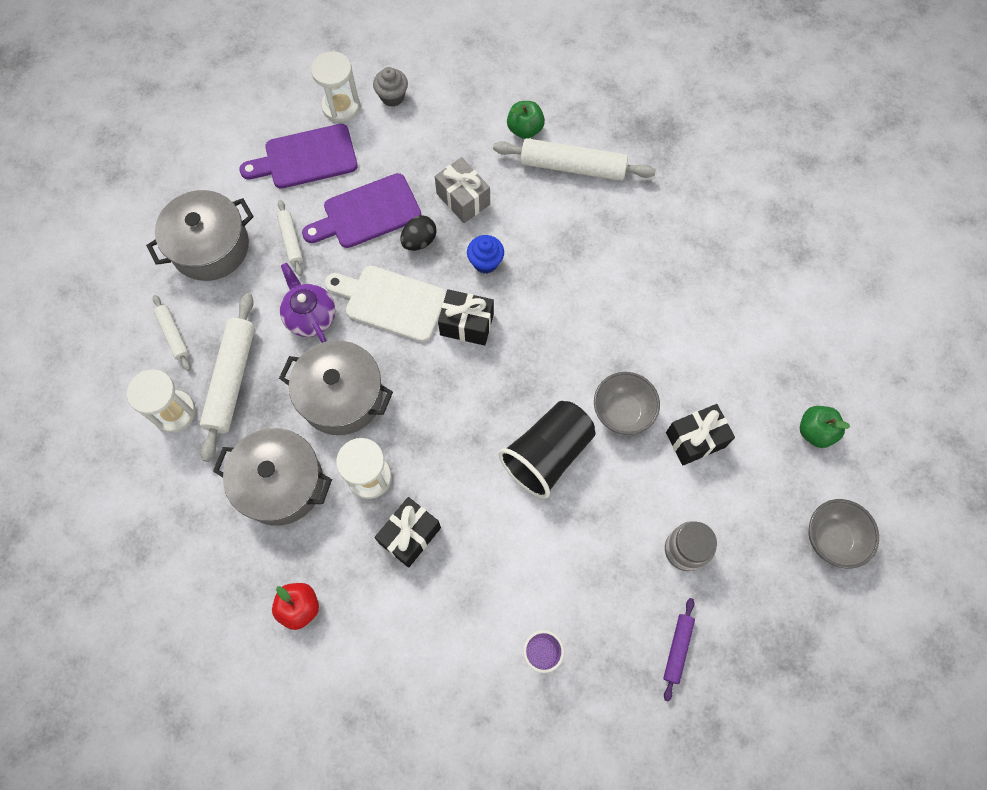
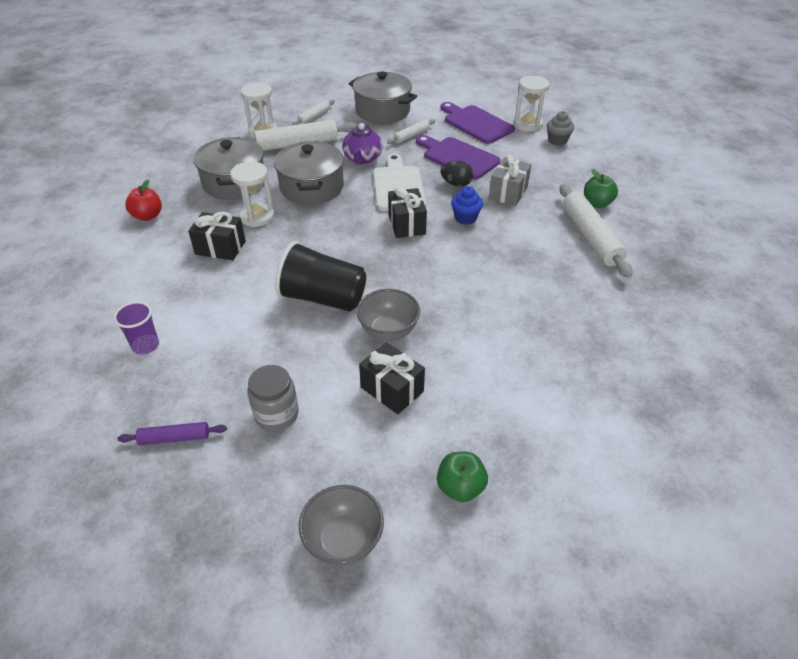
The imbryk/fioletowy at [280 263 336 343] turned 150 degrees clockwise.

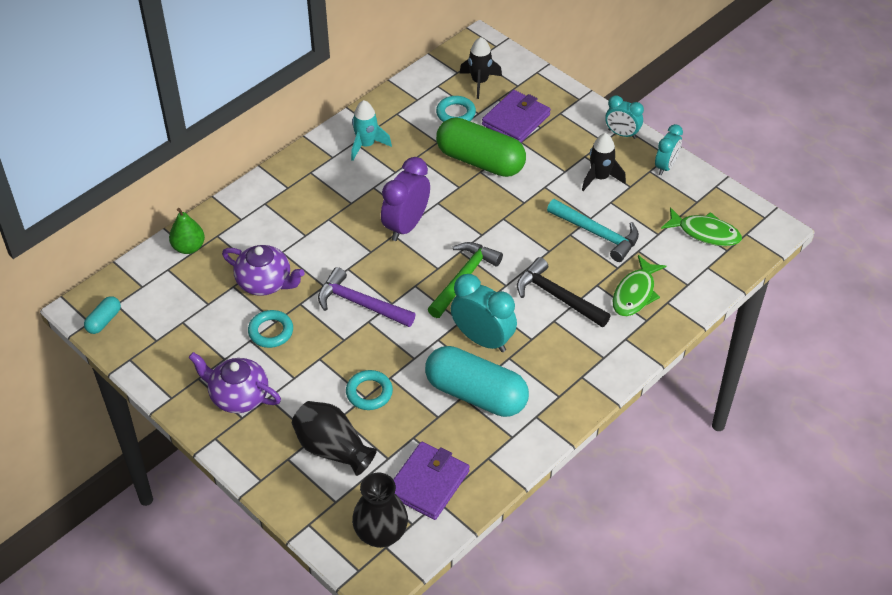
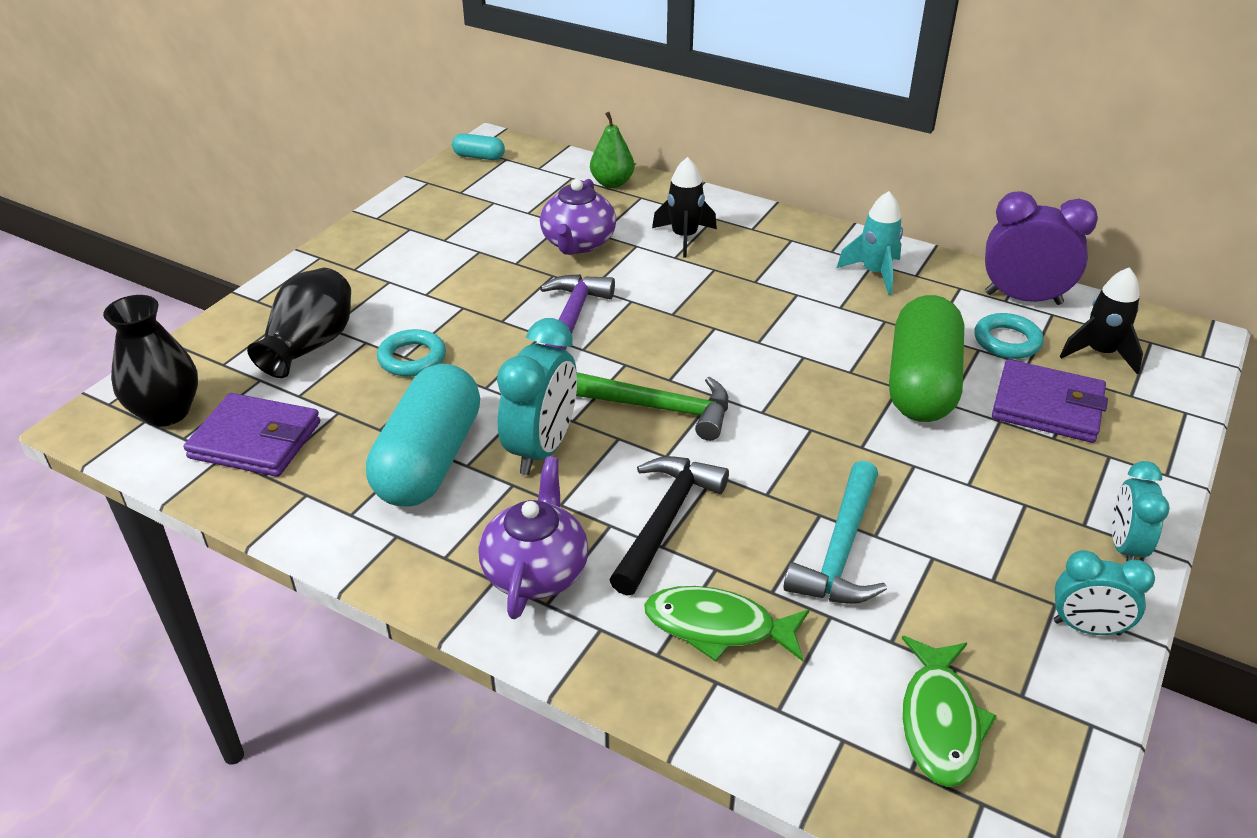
The pierścień/turkusowy at [248 310 293 348] disappeared. The imbryk/fioletowy moved from [189 352 281 413] to [479 456 588 619]. The budzik/fioletowy moved from [381 157 430 241] to [985 191 1098 305]. The rakieta/czarny moved from [582 133 626 191] to [652 157 717 258].

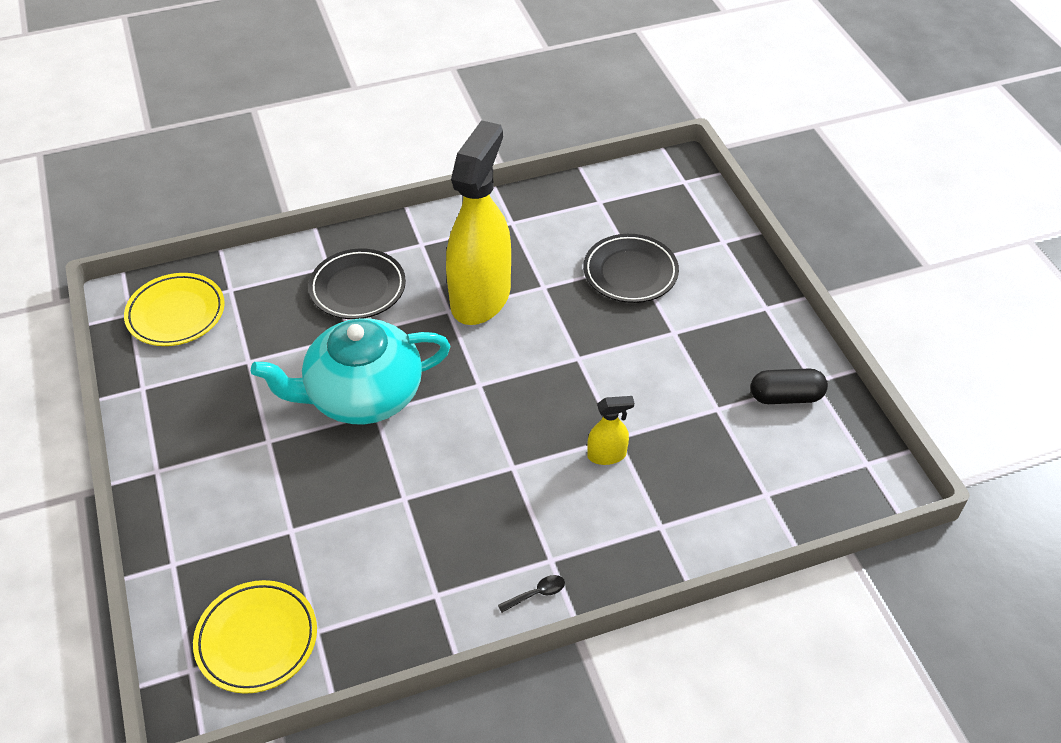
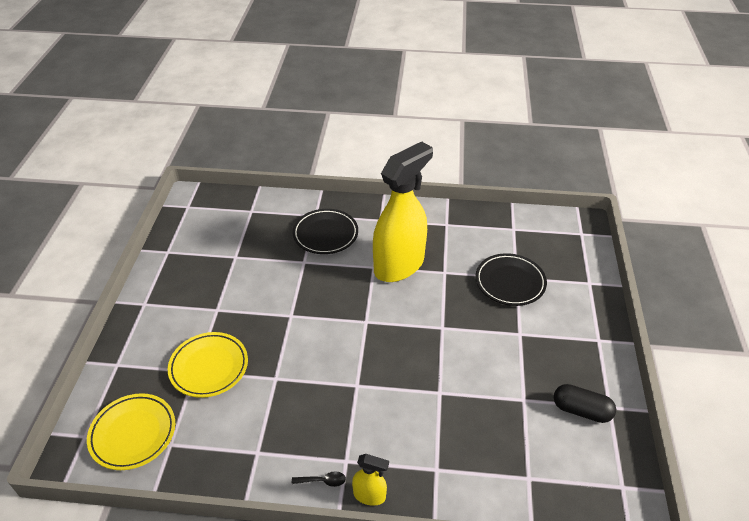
The imbryk/turkusowy at [251 318 451 424] disappeared. The talerz/żółty moved from [124 273 225 346] to [168 332 248 398]. The spryskiwacz/żółty moved from [587 396 634 465] to [352 454 389 506].

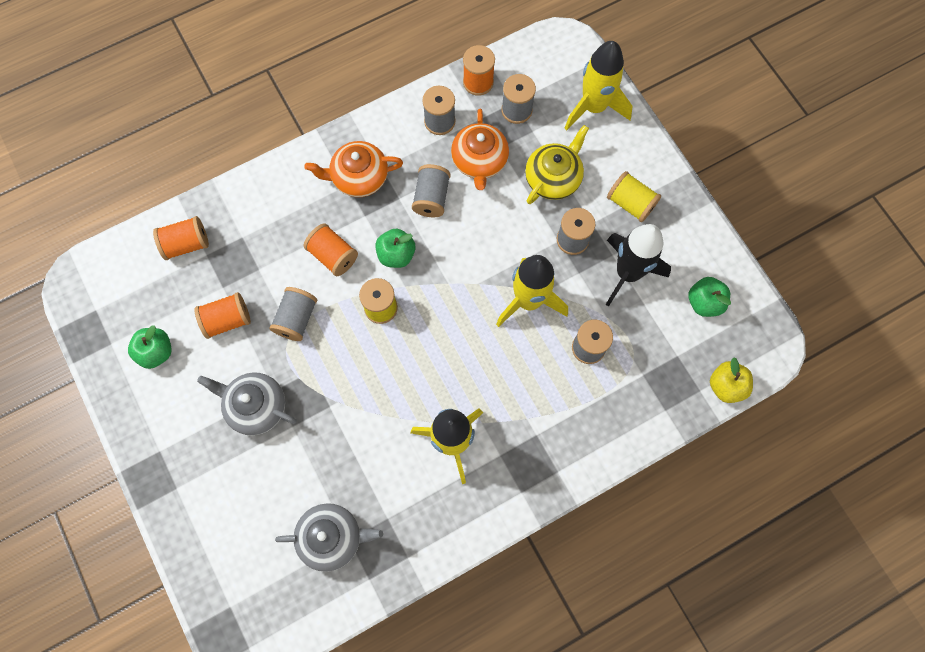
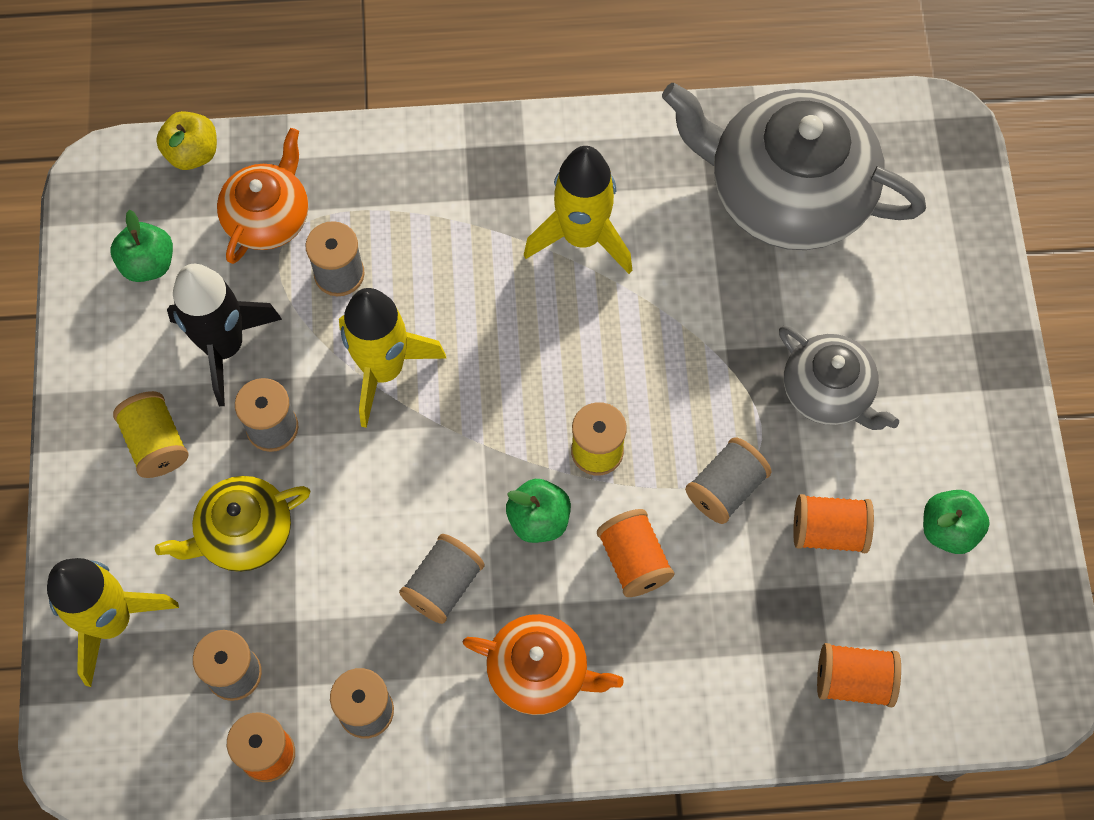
The imbryk/pomarańczowy moved from [451 109 509 190] to [217 128 308 264]. The imbryk/szary at [275 503 383 572] changed to 1.86 times the size.

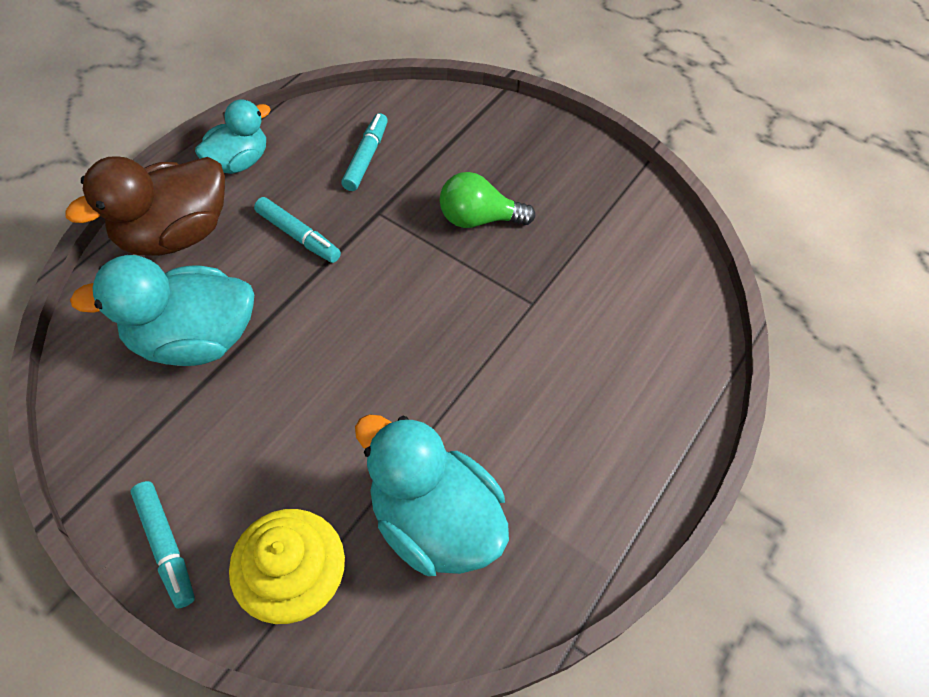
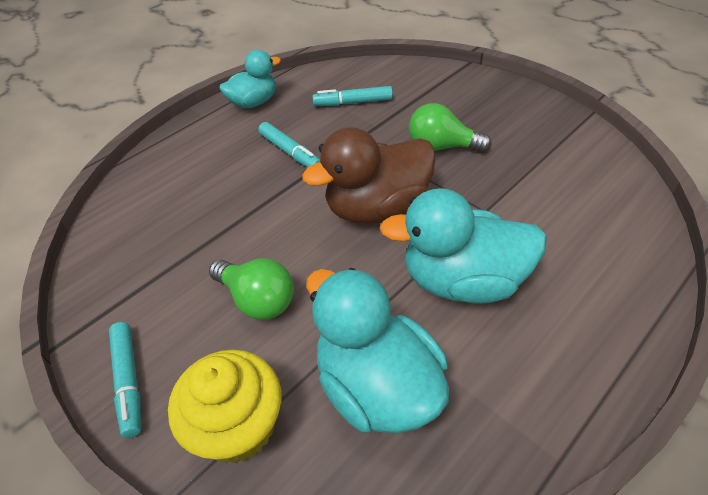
The żarówka/zielony at [209 258 294 320] appeared. The kaczka/brązowy moved from [65 156 225 256] to [302 127 436 224]. The kaczka/turkusowy moved from [70 255 254 366] to [379 188 547 304]. The flamaster/turkusowy at [341 113 388 191] turned 120 degrees counterclockwise.

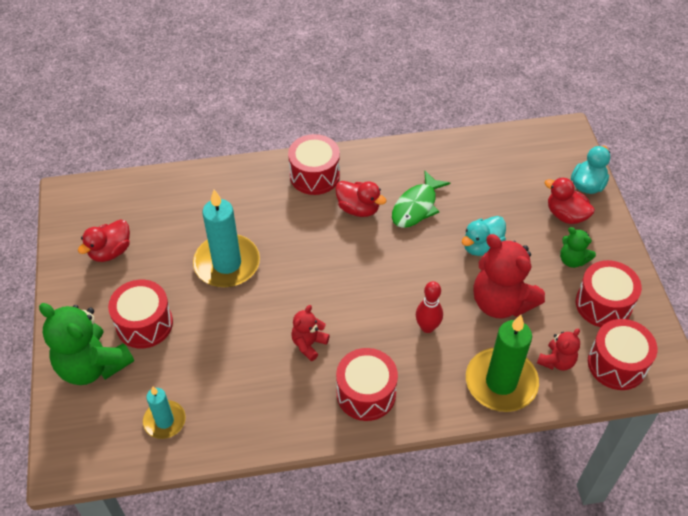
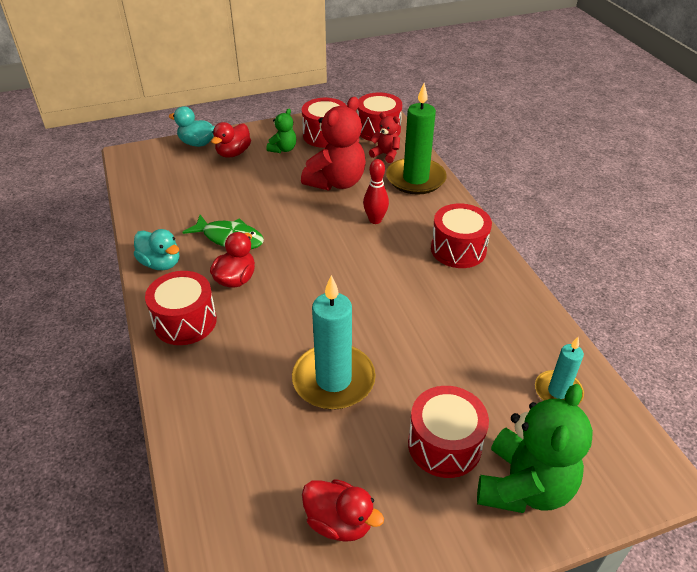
The miś/czerwony at [291 305 330 361] disappeared. The kaczka/turkusowy moved from [462 216 506 256] to [134 229 179 270].

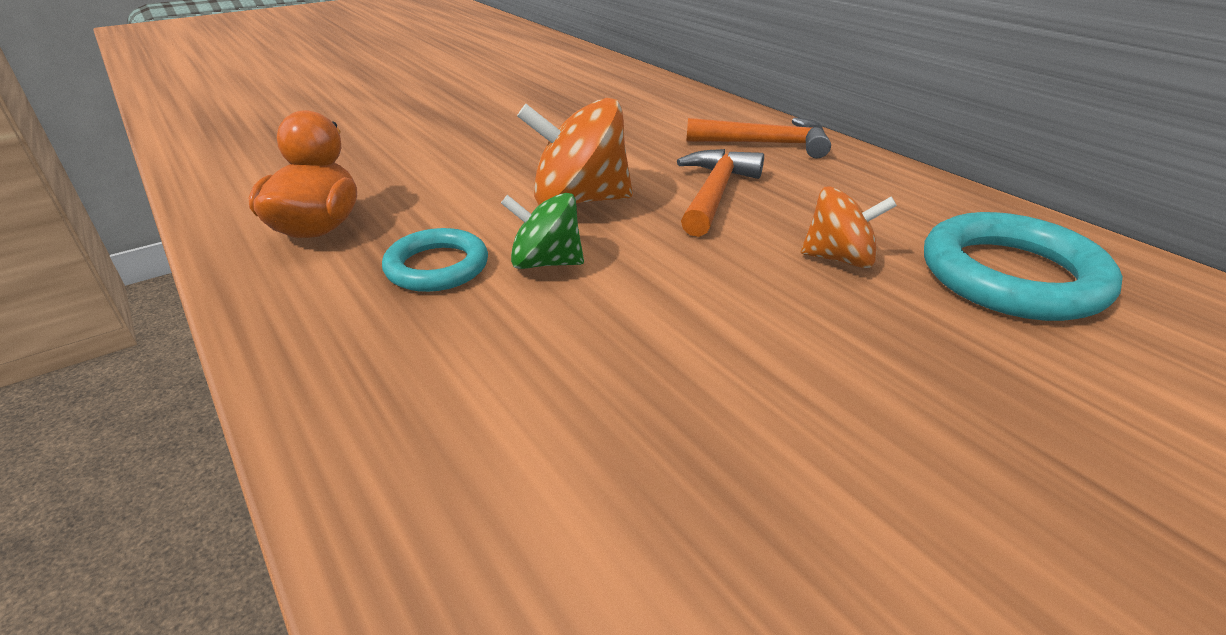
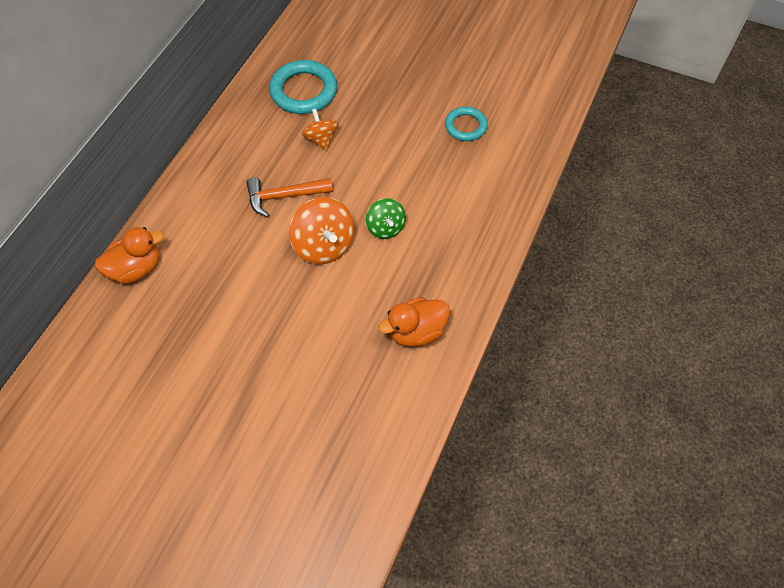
The młotek/pomarańczowy at [686 118 831 158] disappeared. The kaczka/pomarańczowy at [95 227 164 284] appeared. The pierścień/turkusowy moved from [382 228 488 292] to [445 107 488 141].

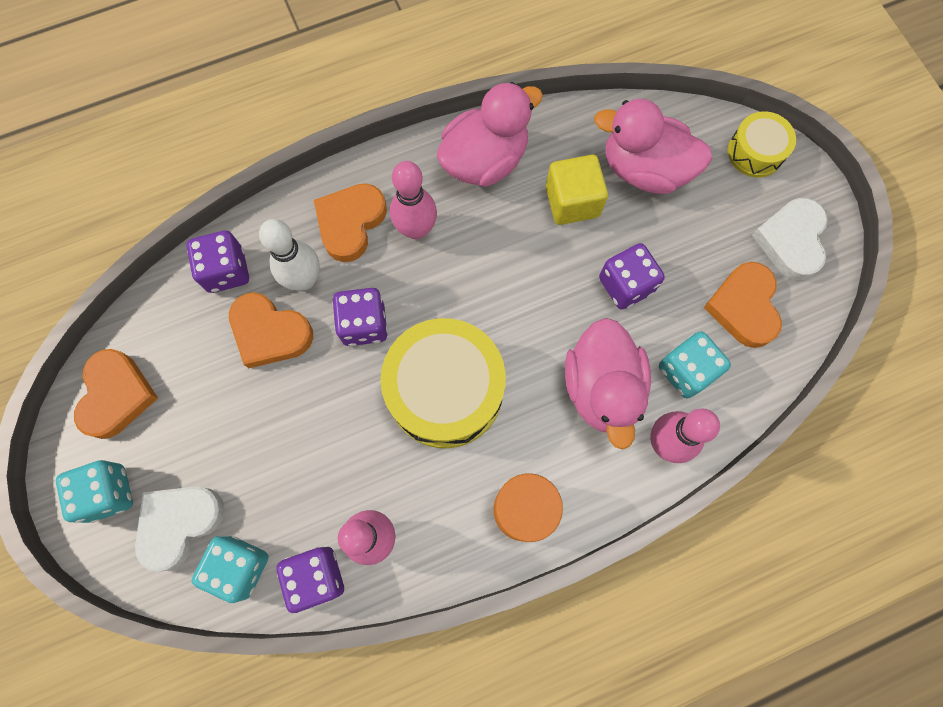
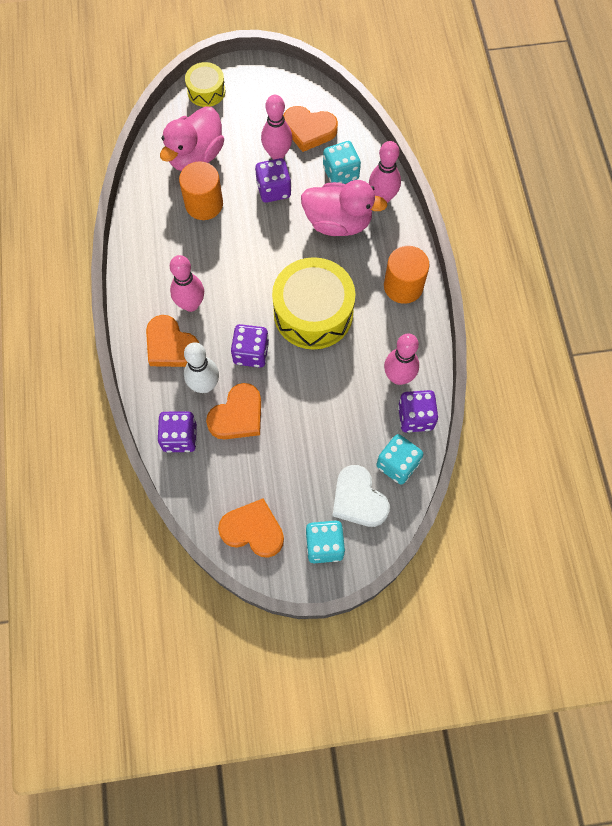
The kaczka/różowy at [437 82 543 187] disappeared. The serce/biały at [752 198 828 280] disappeared. The kręgiel/różowy at [261 95 292 160] appeared. The sześcian/żółty at [546 155 608 225] was replaced by the walec/pomarańczowy at [179 161 223 220].

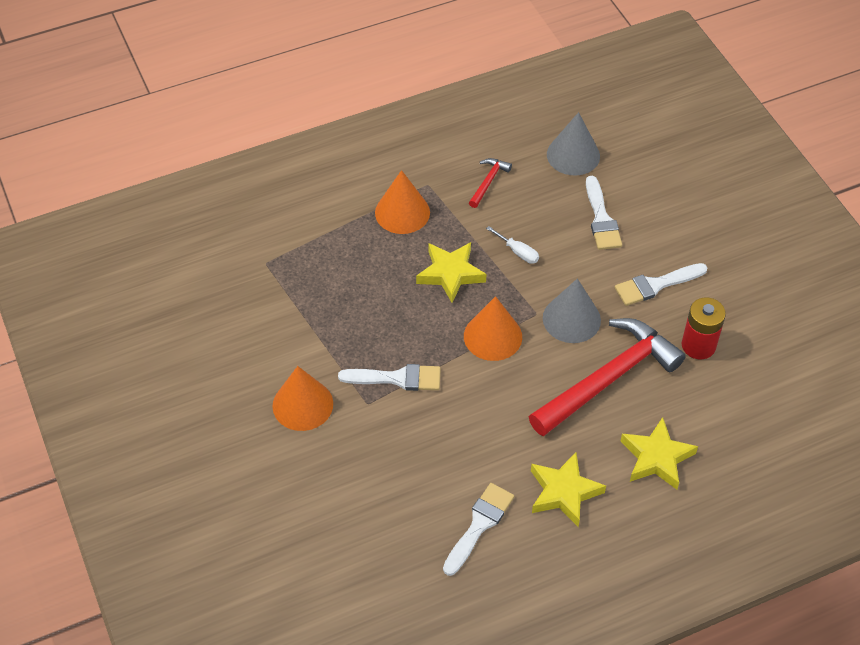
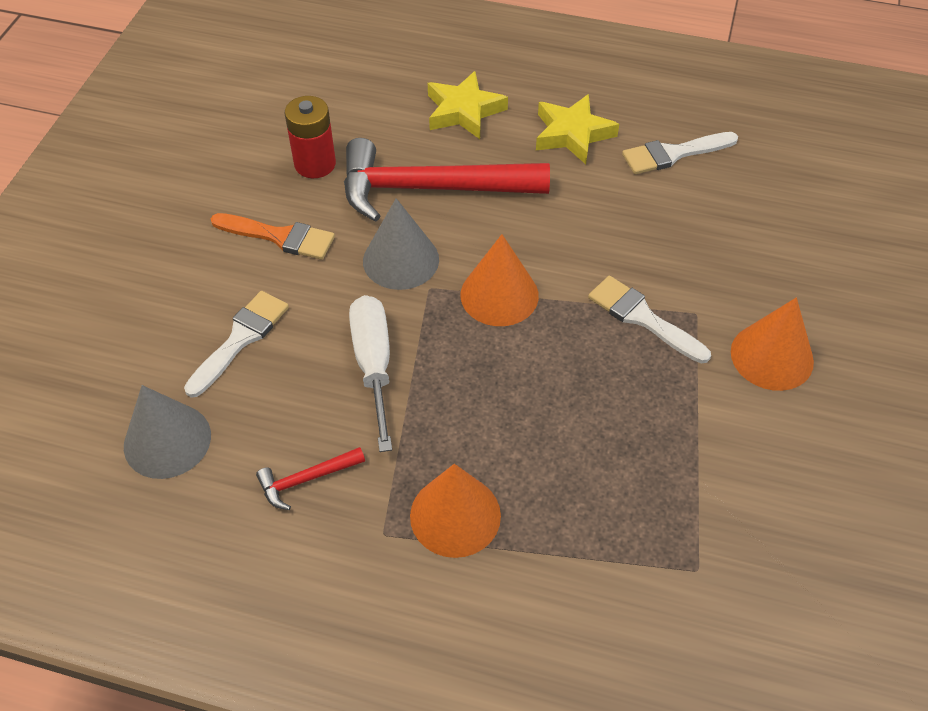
The gwiazda/żółty at [416 242 486 303] disappeared. The pędzel/biały at [615 263 708 306] became the pędzel/pomarańczowy at [211 213 335 260]. The śrubokręt/biały at [486 226 539 264] changed to 1.91 times the size.

